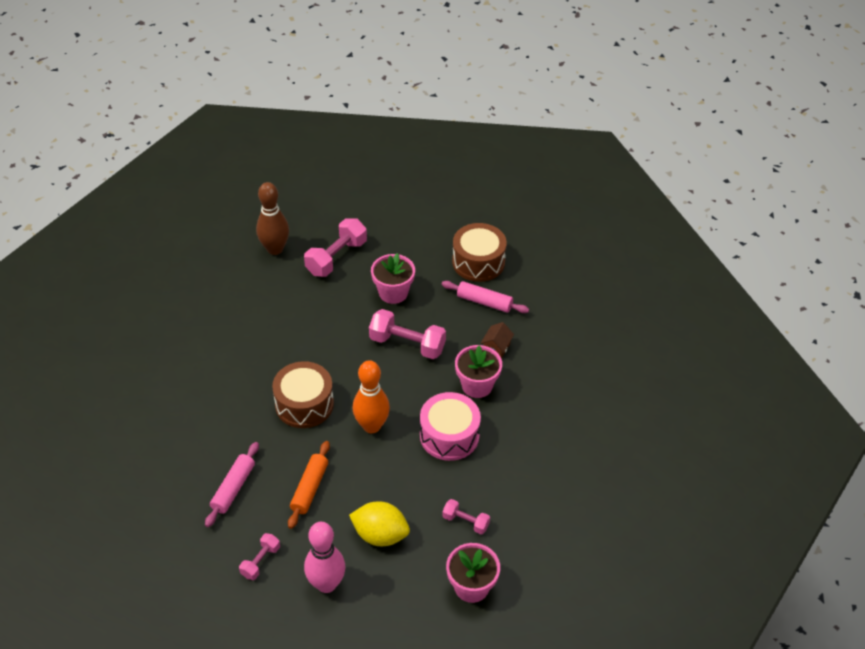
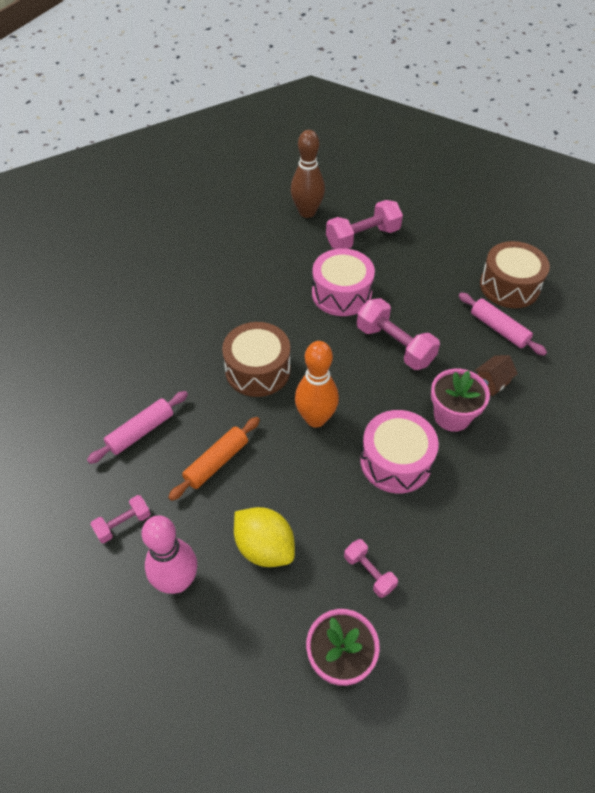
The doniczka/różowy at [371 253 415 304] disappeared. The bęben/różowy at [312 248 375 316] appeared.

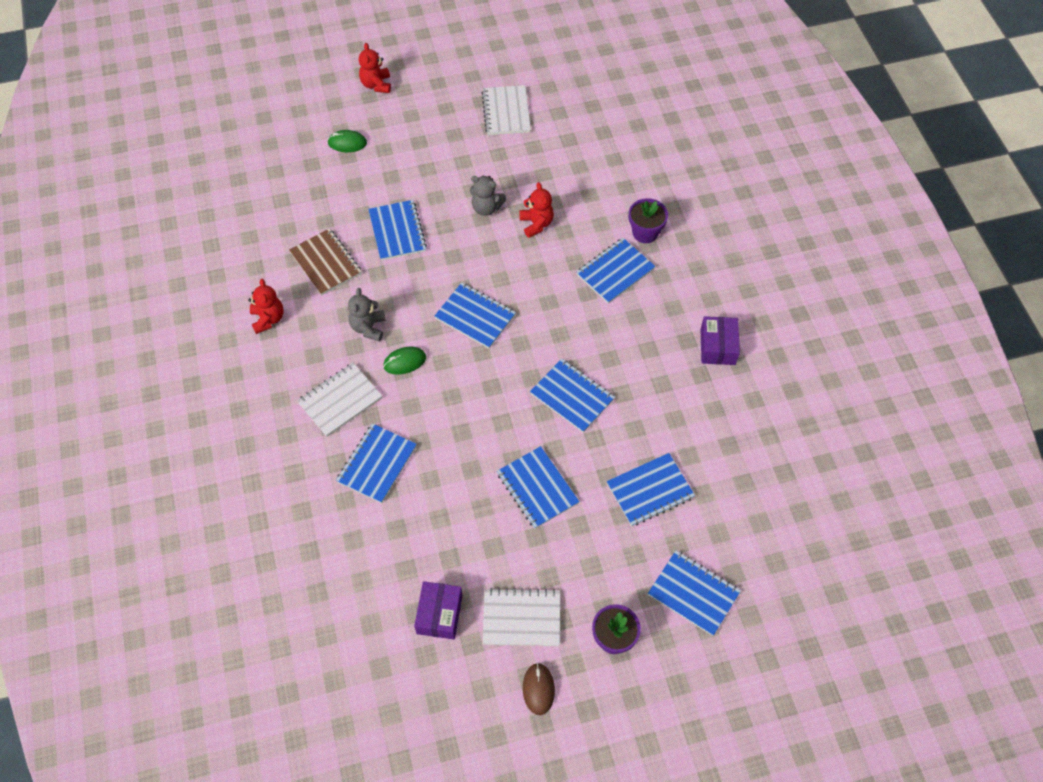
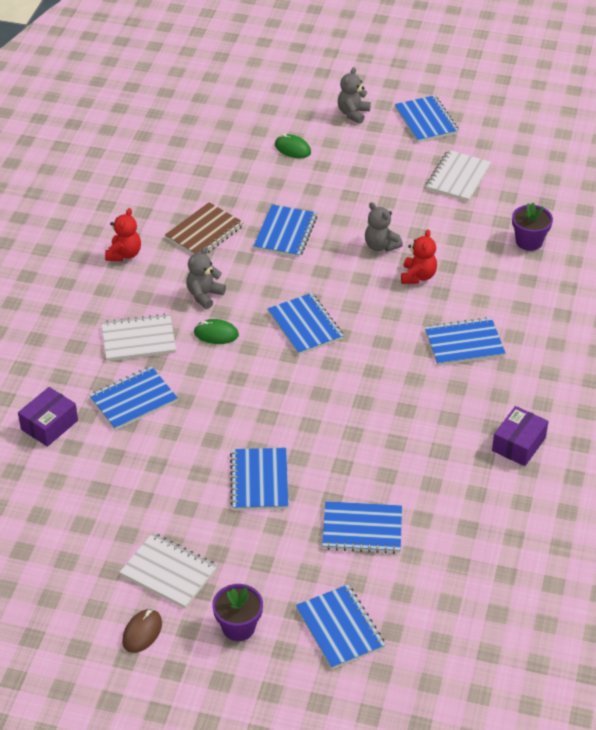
The pudełko/fioletowy moved from [414 581 462 639] to [18 387 78 447]. The zeszyt/niebieski moved from [530 359 615 433] to [395 95 459 143]. The doniczka/fioletowy moved from [629 198 668 243] to [512 203 553 251]. The miś/czerwony at [359 43 391 93] became the miś/szary at [338 67 371 124]. The zeszyt/brązowy at [289 228 362 296] turned 45 degrees clockwise.

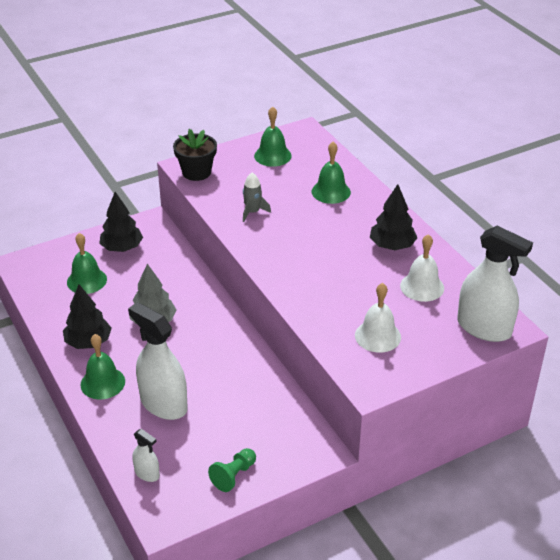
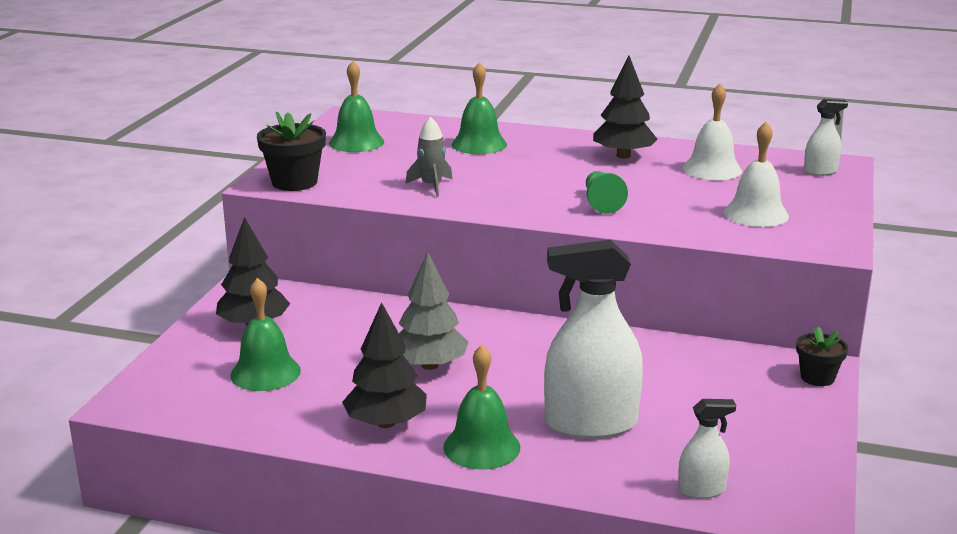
The doniczka/czarny at [796 327 848 386] appeared. The pionek/zielony moved from [208 448 256 492] to [586 171 628 214]. The spryskiwacz/biały at [457 226 533 342] changed to 0.48 times the size.

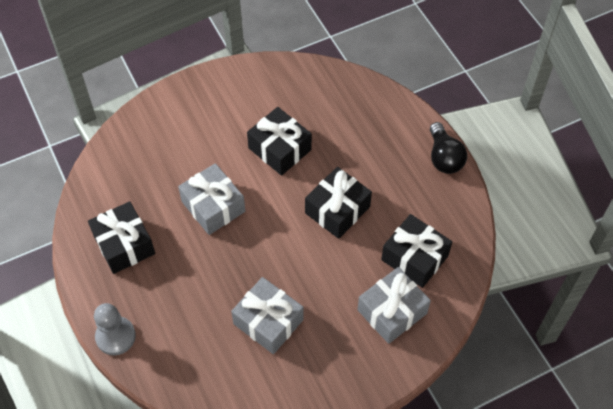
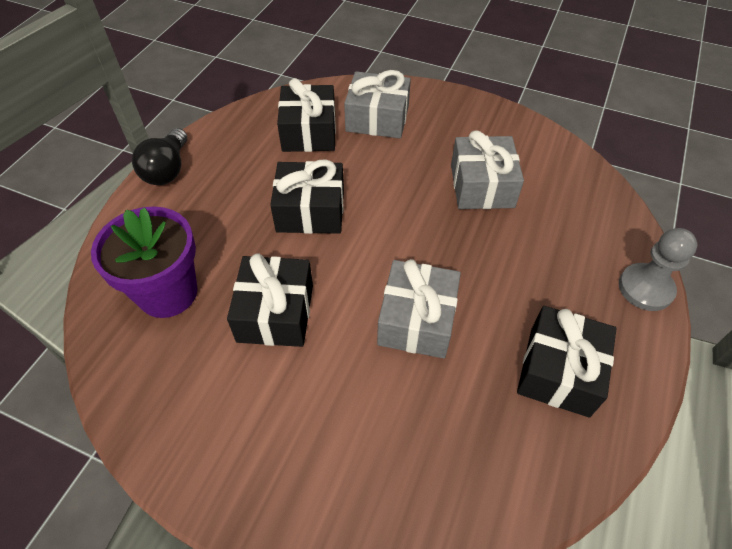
The doniczka/fioletowy at [91 206 197 318] appeared. The żarówka/czarny at [430 122 467 174] turned 150 degrees clockwise.

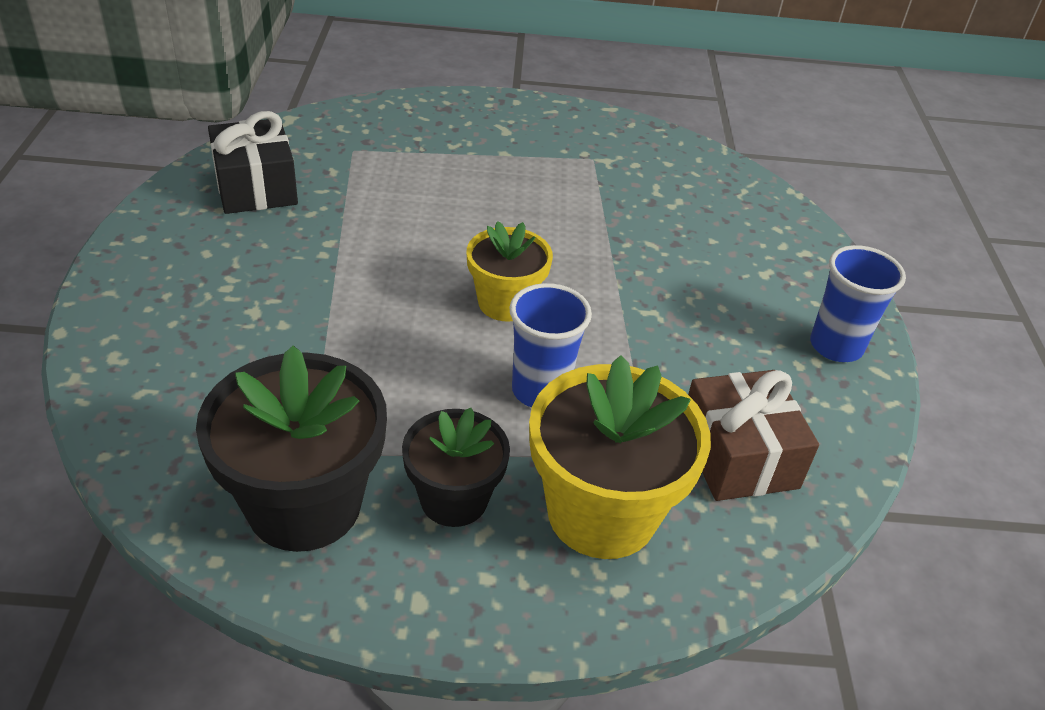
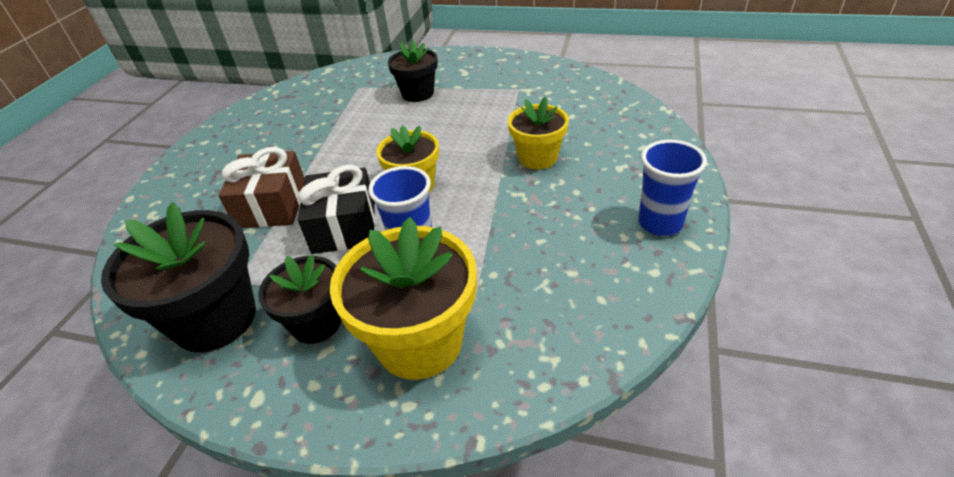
The doniczka/czarny at [388 41 438 102] appeared. The doniczka/żółty at [508 97 569 169] appeared. The prezent/czarny moved from [208 111 298 214] to [298 165 375 254]. The prezent/brązowy moved from [688 370 819 501] to [219 147 305 228].

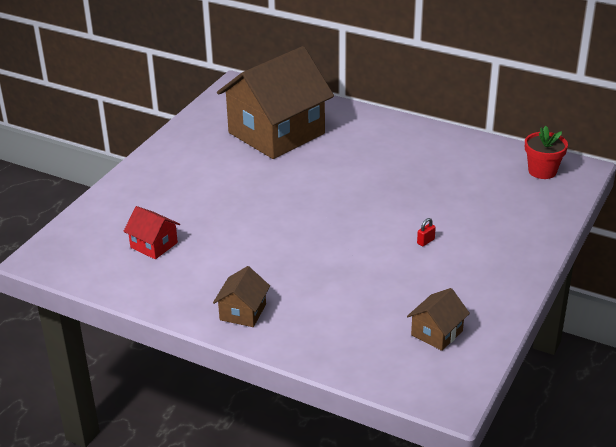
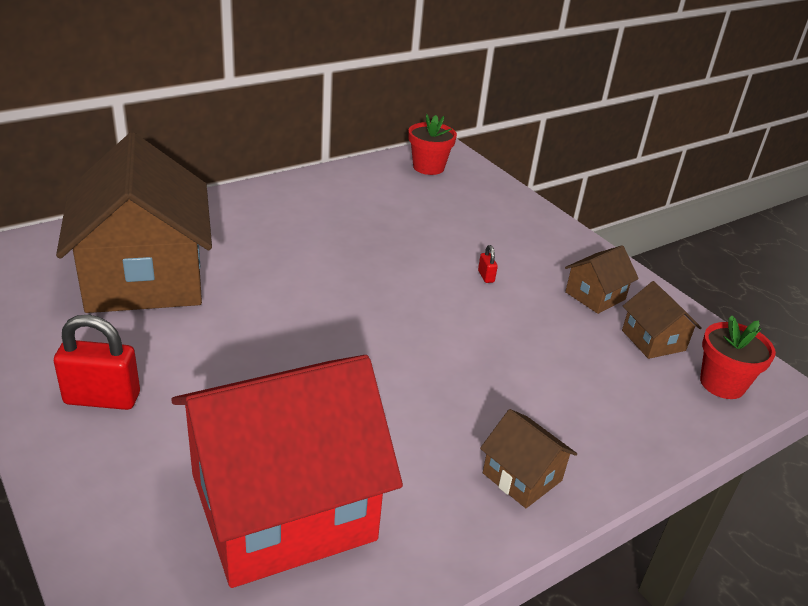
The kłódka/czerwony at [54 315 140 410] appeared. The domek/brązowy at [565 245 639 314] appeared. The doniczka/czerwony at [700 315 776 399] appeared. The domek/czerwony at [123 206 180 259] changed to 2.37 times the size.

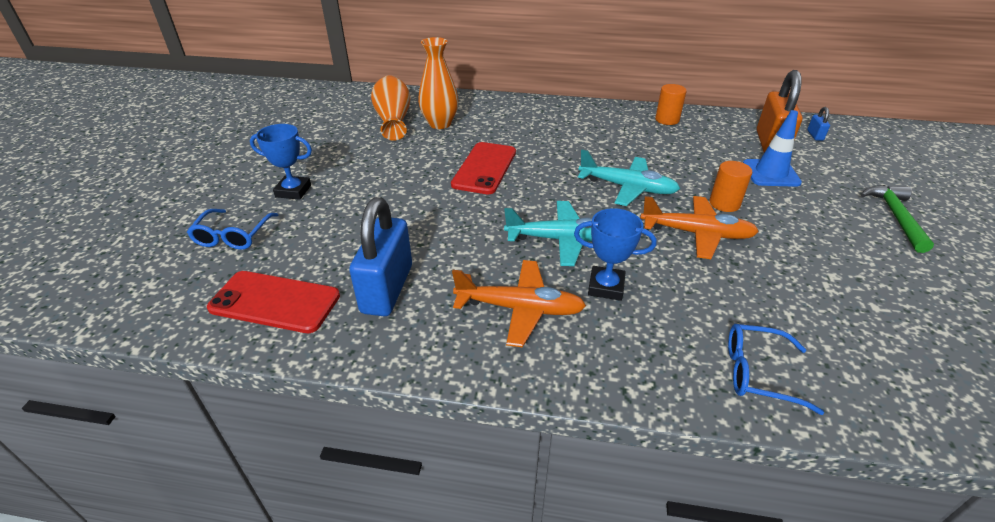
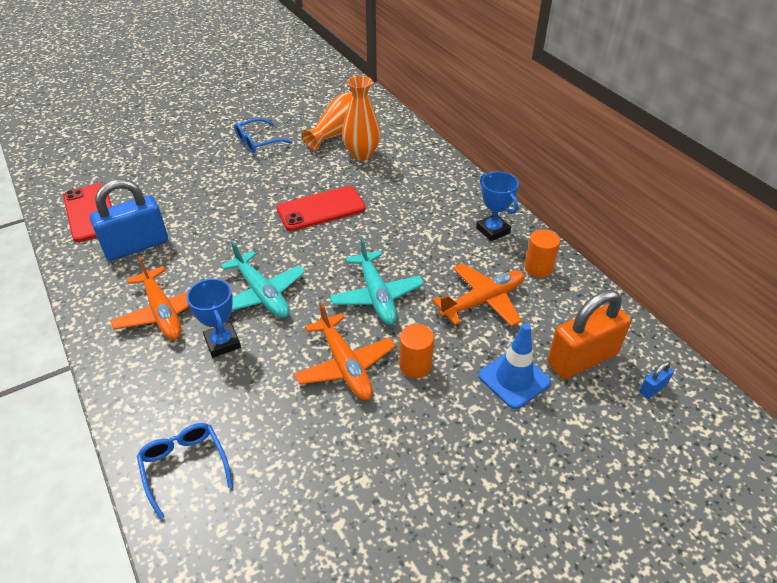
The młotek/zielony at [861 185 934 253] disappeared. The samolot/pomarańczowy at [432 263 525 327] appeared. The okulary/niebieski moved from [187 209 278 250] to [234 118 292 153]. The puchar/niebieski moved from [250 124 312 200] to [476 172 519 241].

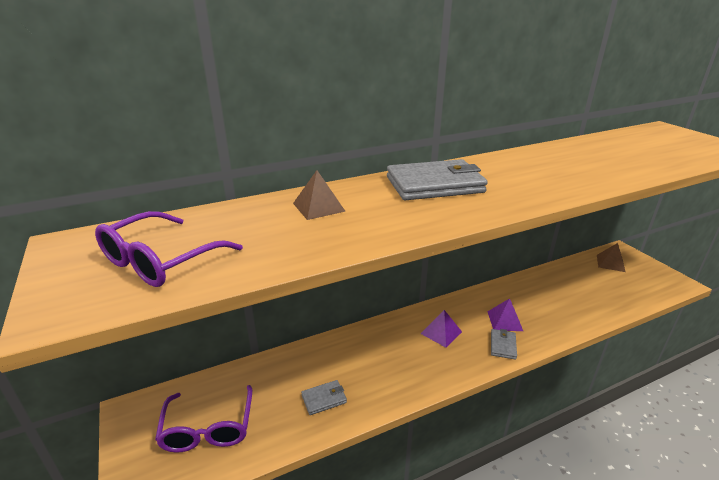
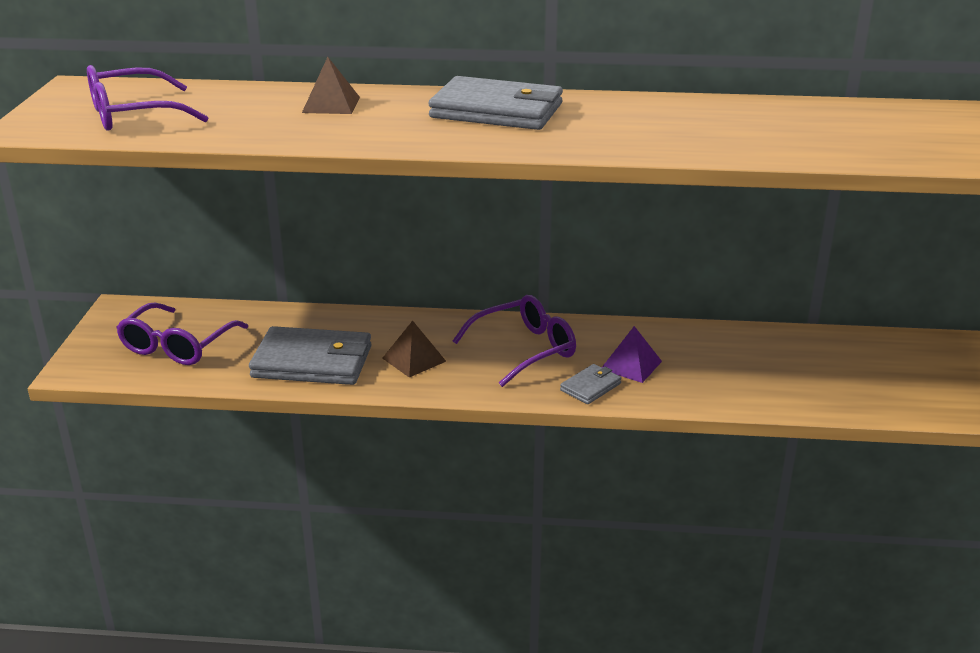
The piramida/brązowy moved from [597 243 625 272] to [382 321 446 378]. The piramida/fioletowy at [421 310 462 348] was replaced by the okulary/fioletowy at [453 295 576 387]. The portfel/szary at [301 380 347 415] changed to 2.08 times the size.

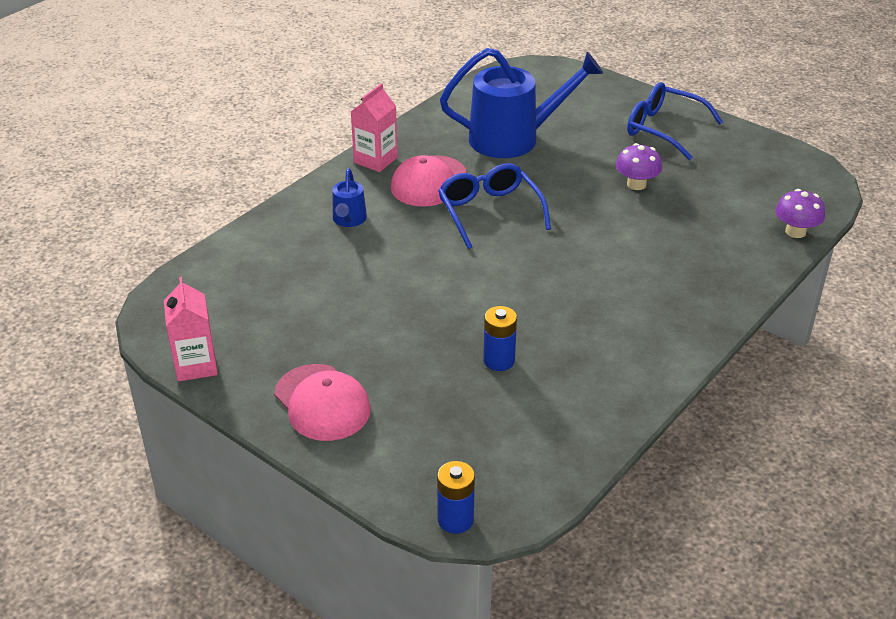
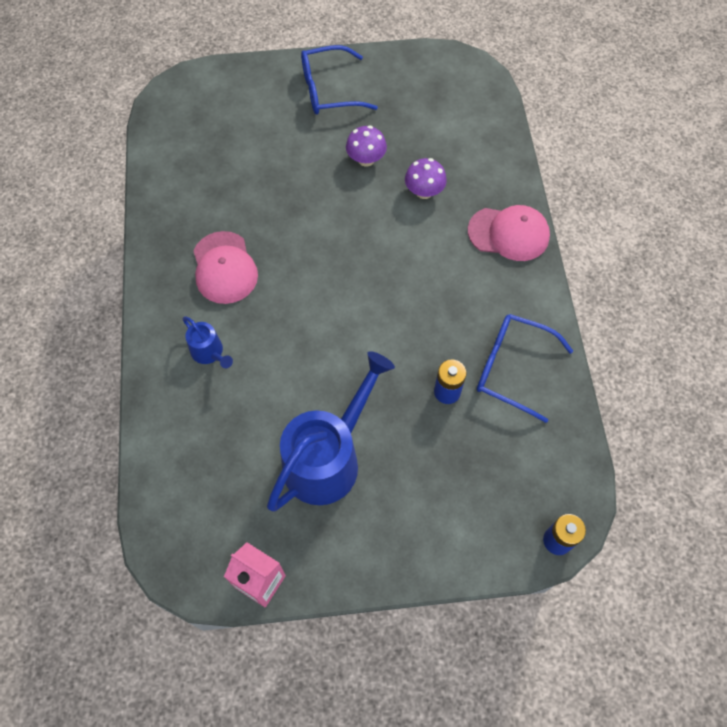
The karton mleka/różowy at [351 83 398 172] disappeared. The czapka/różowy moved from [274 364 371 441] to [468 205 550 261]. The okulary/niebieski moved from [438 163 551 249] to [477 314 573 423]. The konewka/niebieski moved from [440 48 603 158] to [267 351 395 511]. The grzyb/fioletowy moved from [775 189 825 238] to [405 158 447 199].

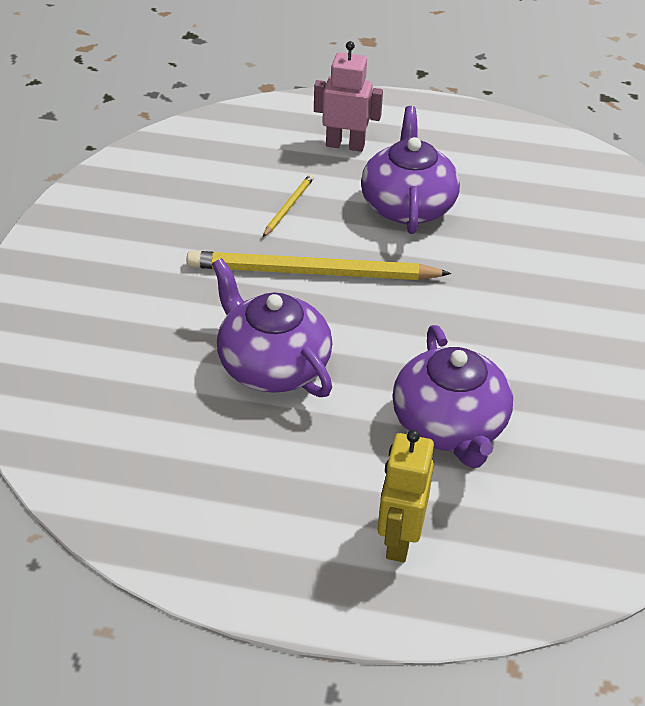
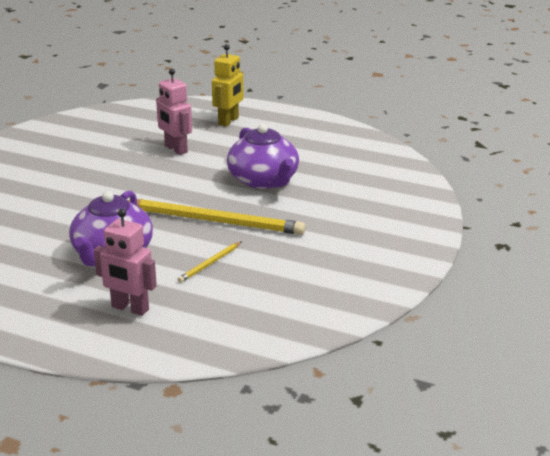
The imbryk/fioletowy at [392 325 513 468] was replaced by the robot/różowy at [156 69 192 155].

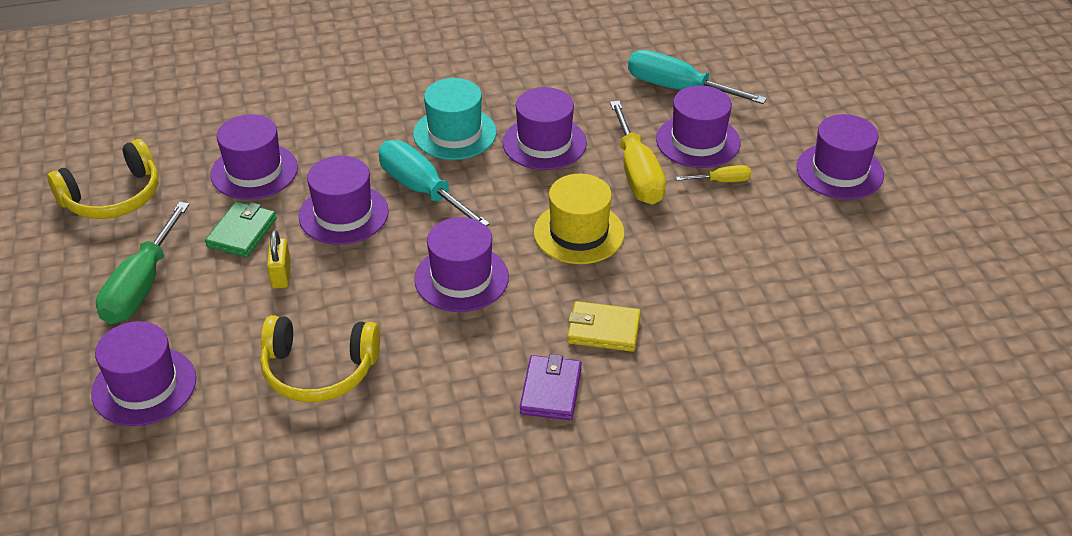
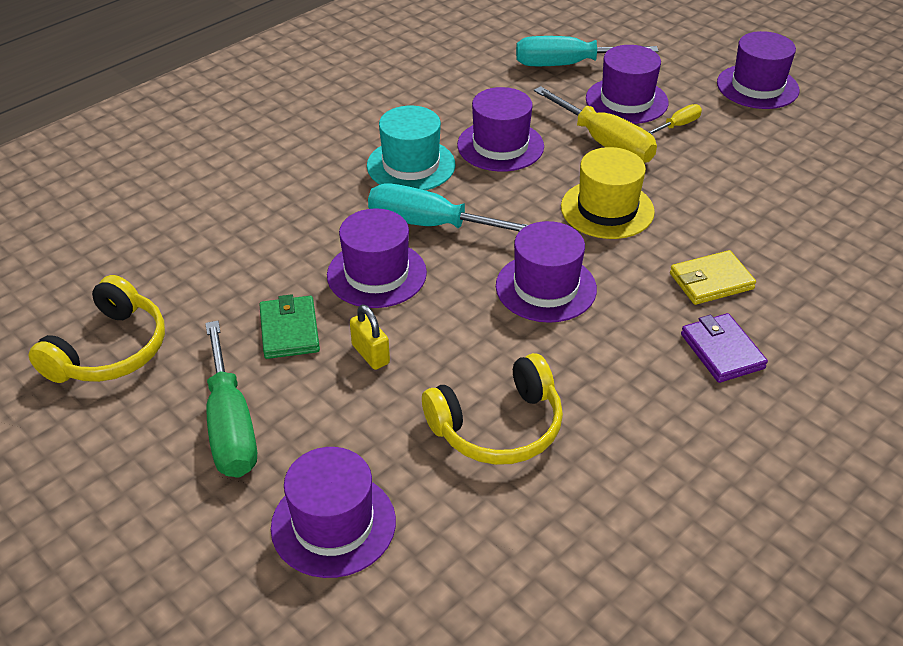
The kapelusz/fioletowy at [210 114 298 200] disappeared.

